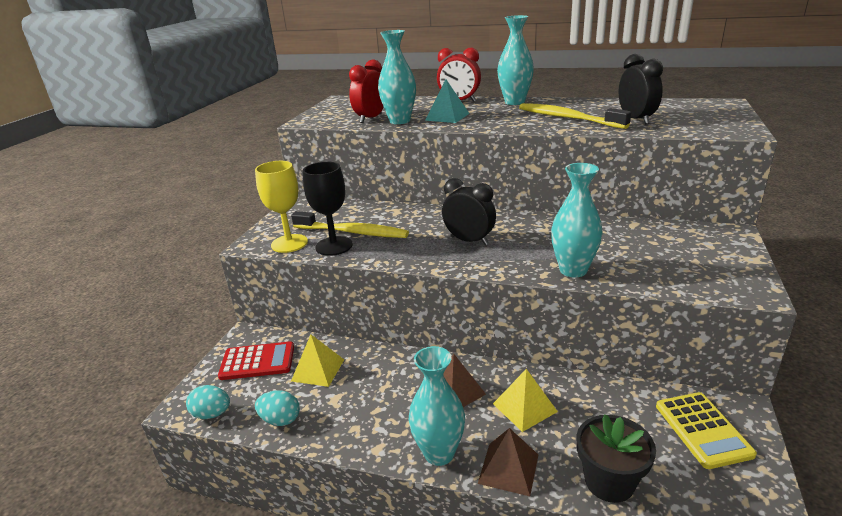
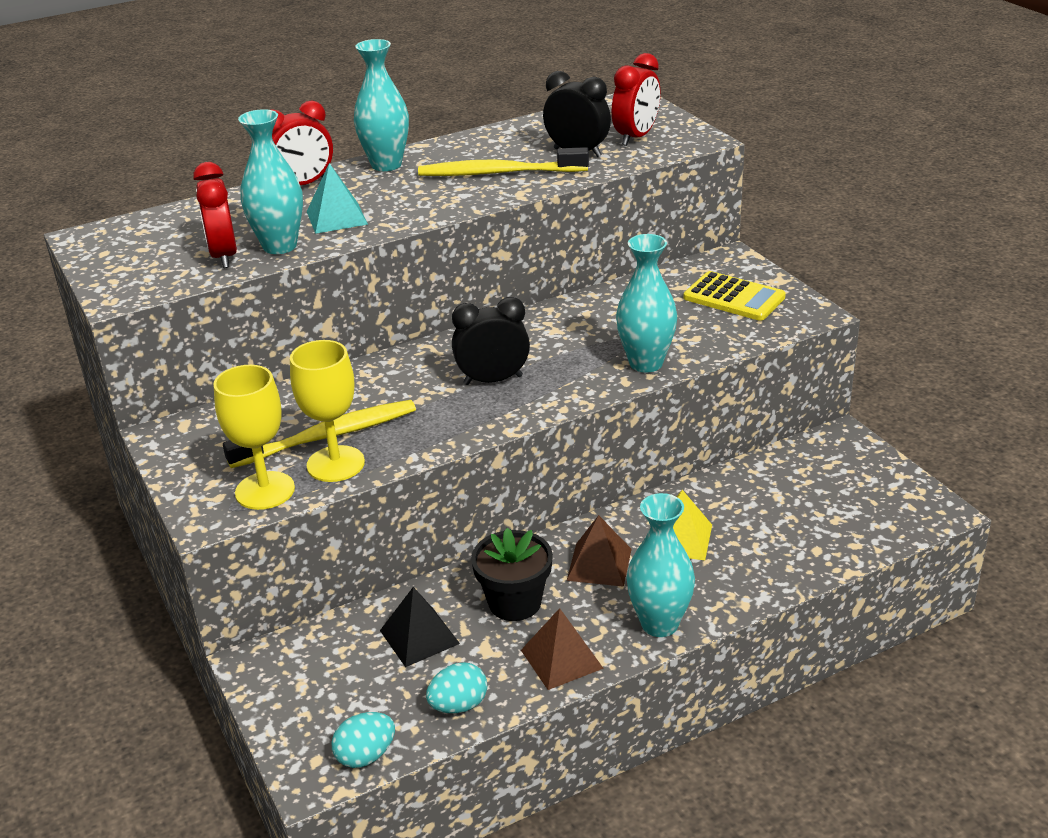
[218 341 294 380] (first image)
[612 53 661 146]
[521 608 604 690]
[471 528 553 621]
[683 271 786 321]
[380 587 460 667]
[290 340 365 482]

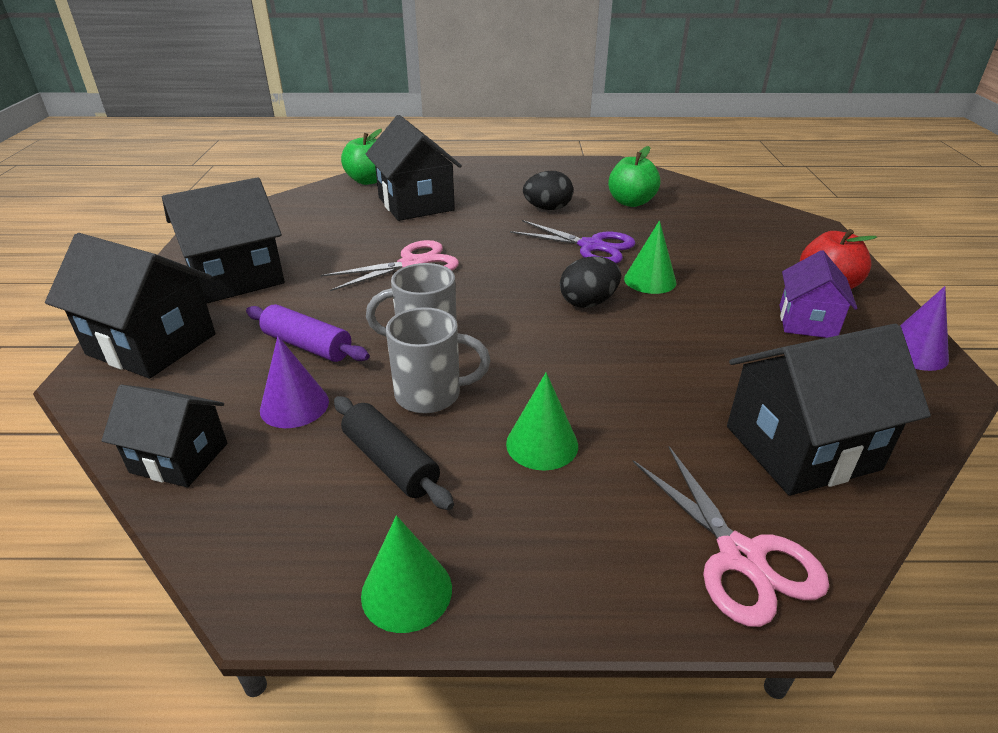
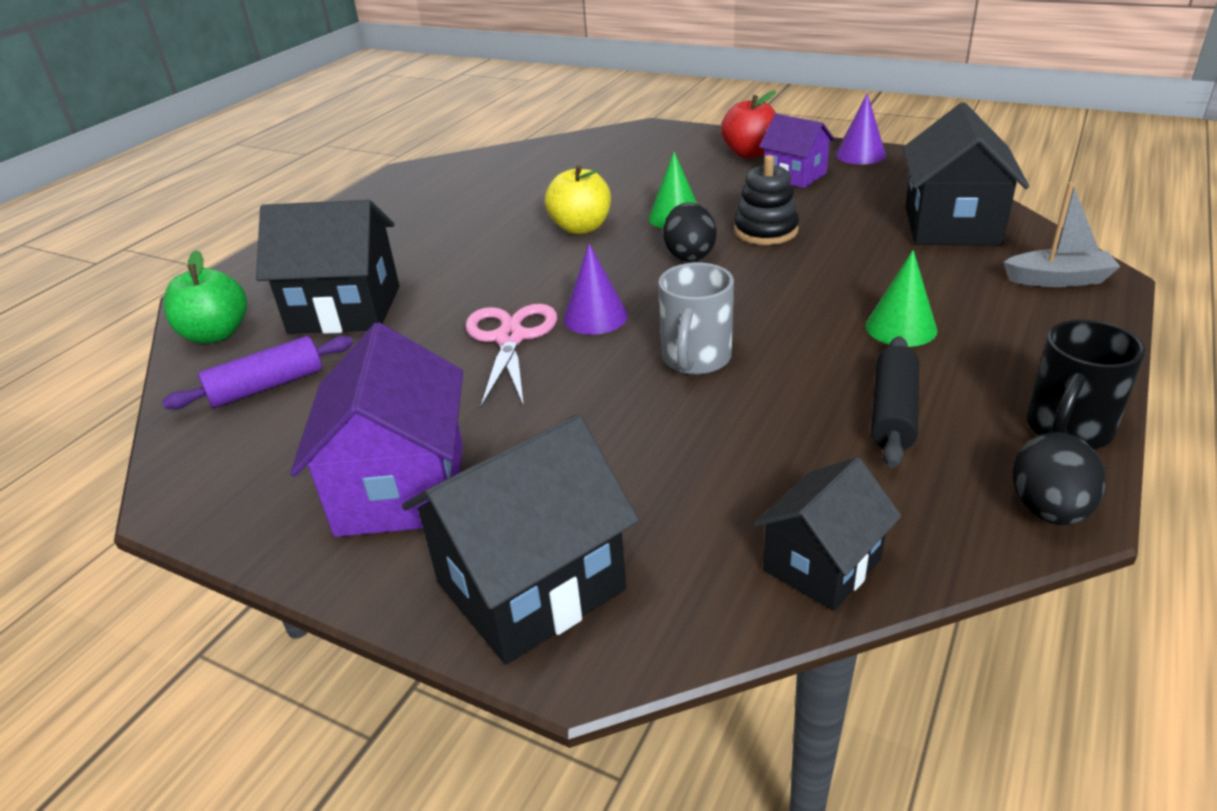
[386 307 490 413] (first image)
[608 146 660 207] (first image)
[734 155 799 245]
[162 336 353 409]
[563 244 628 335]
[1012 432 1105 525]
[1026 319 1145 449]
[545 165 611 234]
[1004 182 1121 287]
[290 323 463 537]
[871 336 919 468]

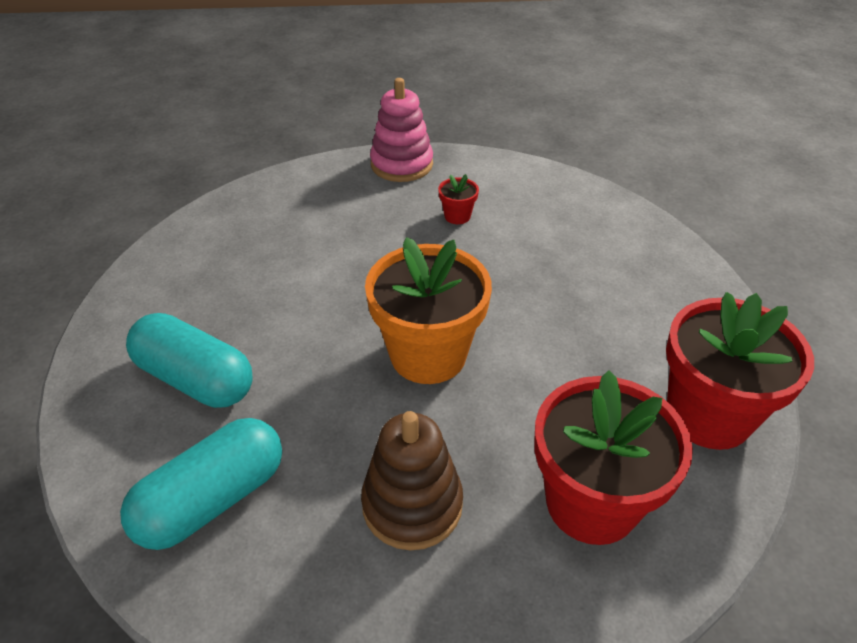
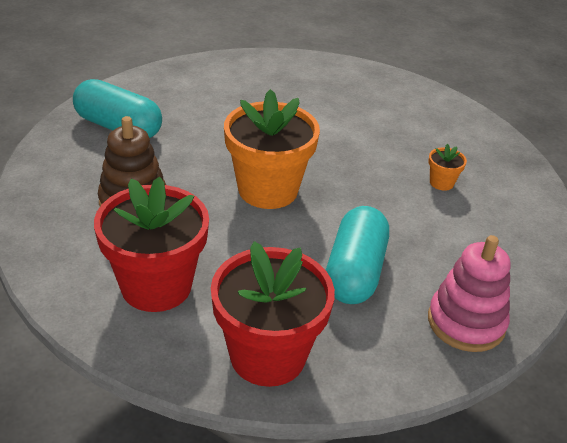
[326 206 389 304]
[428 235 511 352]
[428 144 467 191]

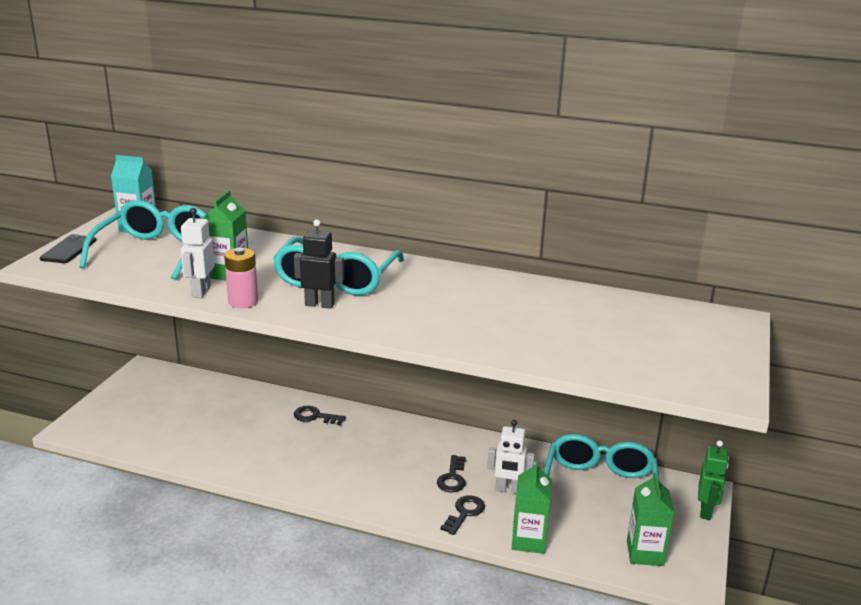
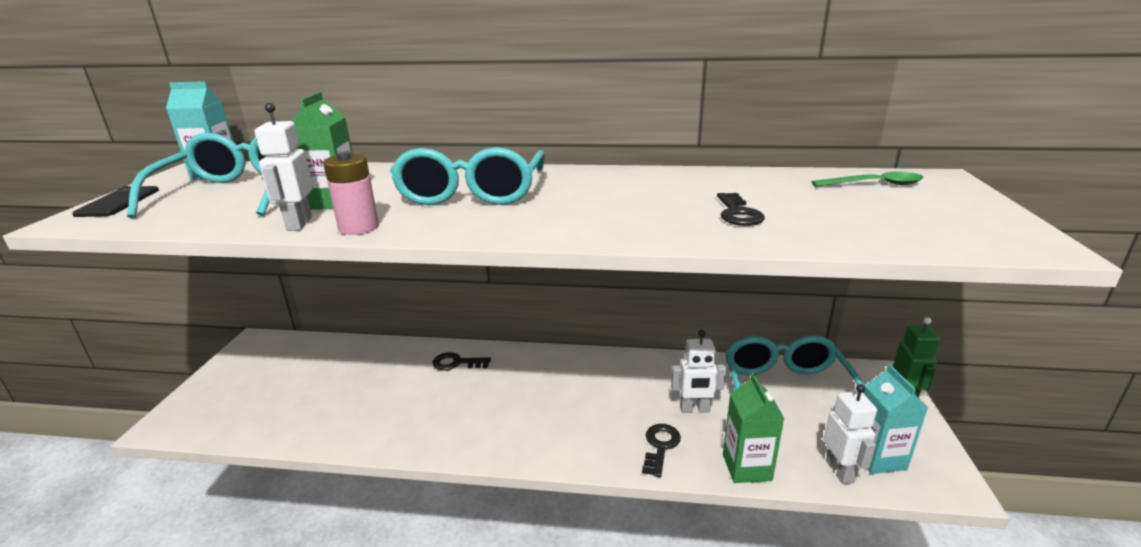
[294 219 344 309] (first image)
[812 172 923 187]
[824 384 877 484]
[717 193 765 226]
[863 364 928 474]

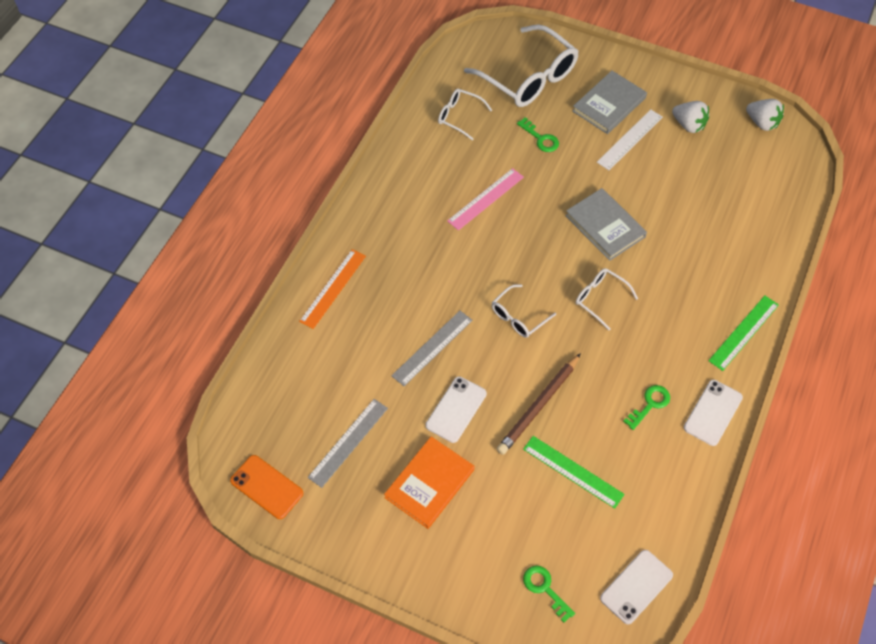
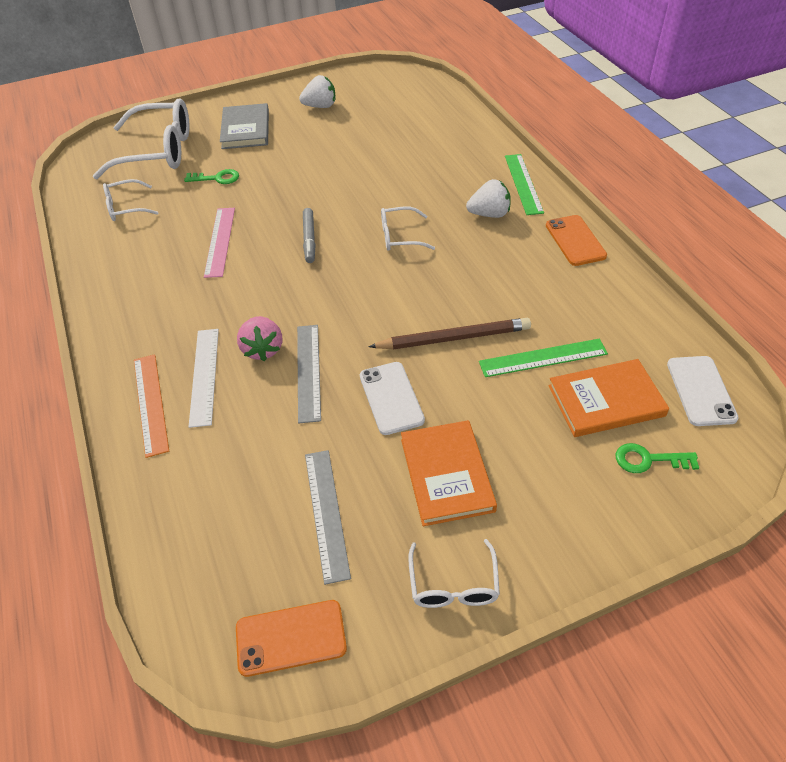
[565 188 647 261] (first image)
[623 385 670 430] (first image)
[237 316 282 361]
[303 208 316 263]
[548 359 669 437]
[408 539 500 608]
[189 329 219 428]
[466 179 511 218]
[546 215 607 266]
[369 318 531 349]

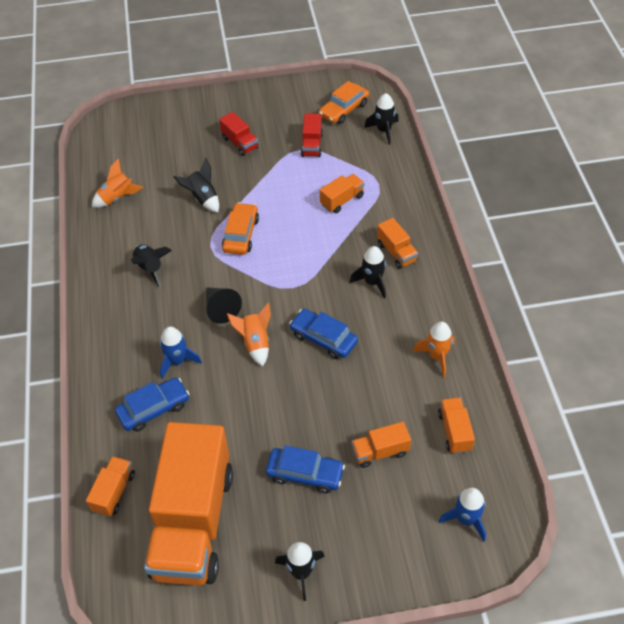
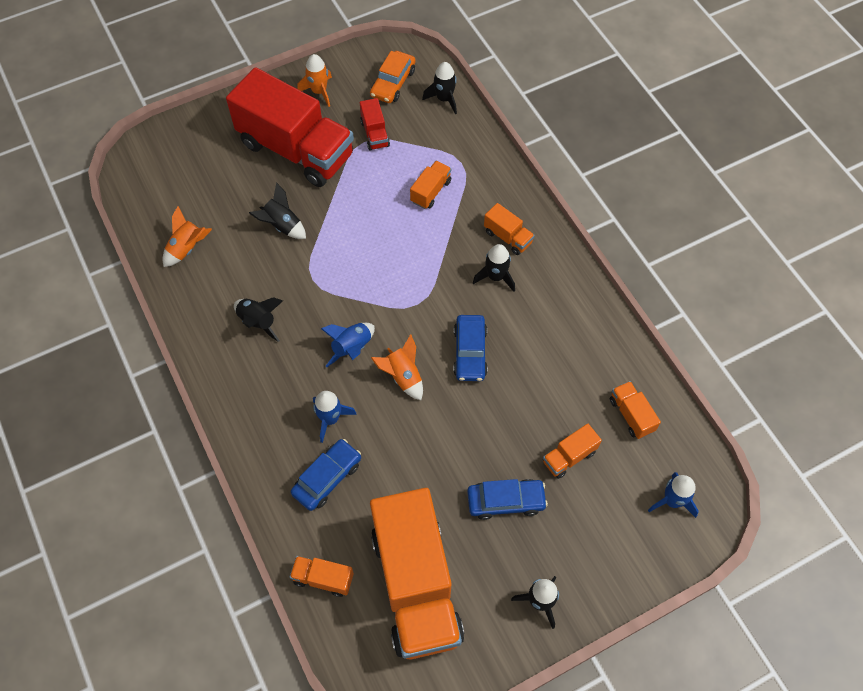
[222 203 259 255] (first image)
[297 54 332 107]
[321 323 375 367]
[290 556 354 597]
[453 315 488 381]
[226 67 354 187]

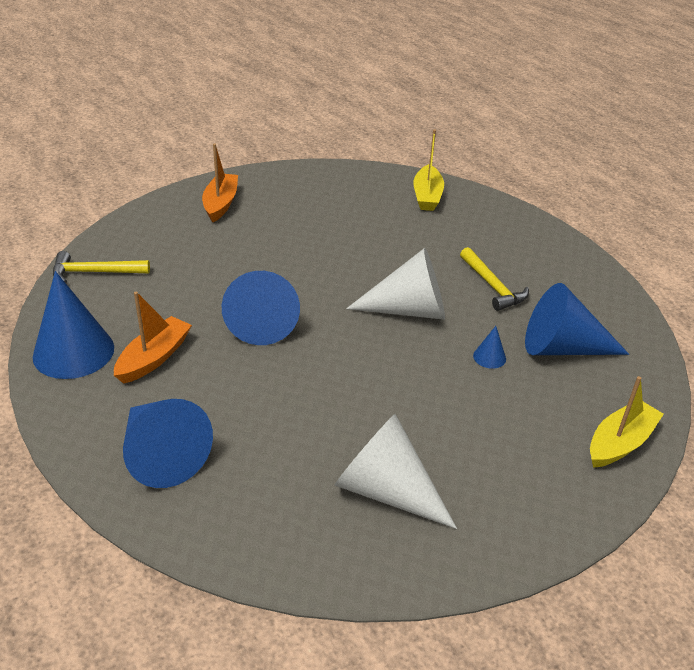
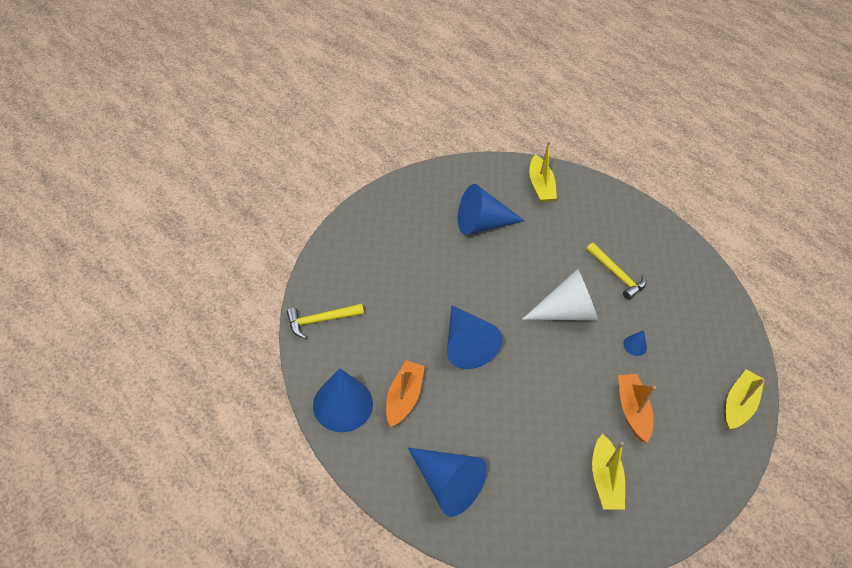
[618 374 656 443]
[458 184 525 235]
[592 433 625 510]

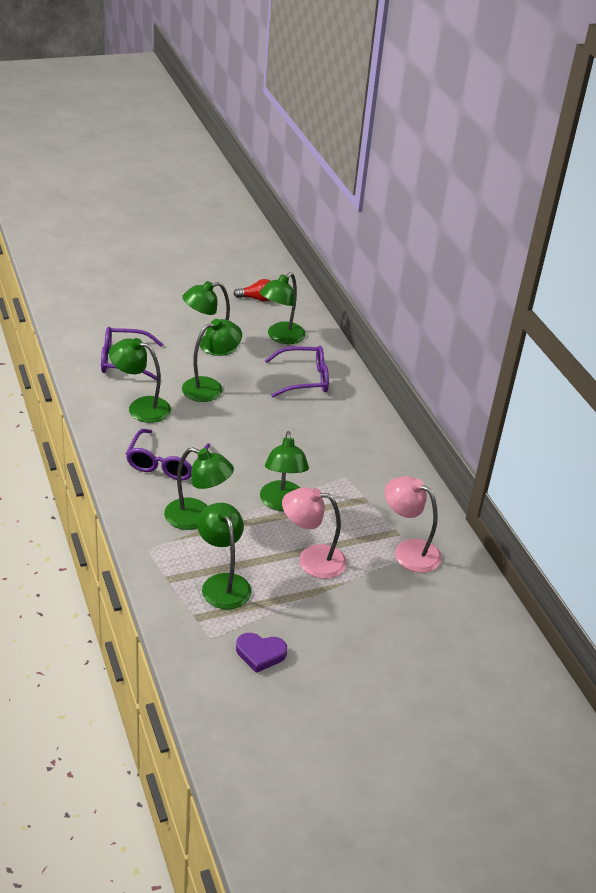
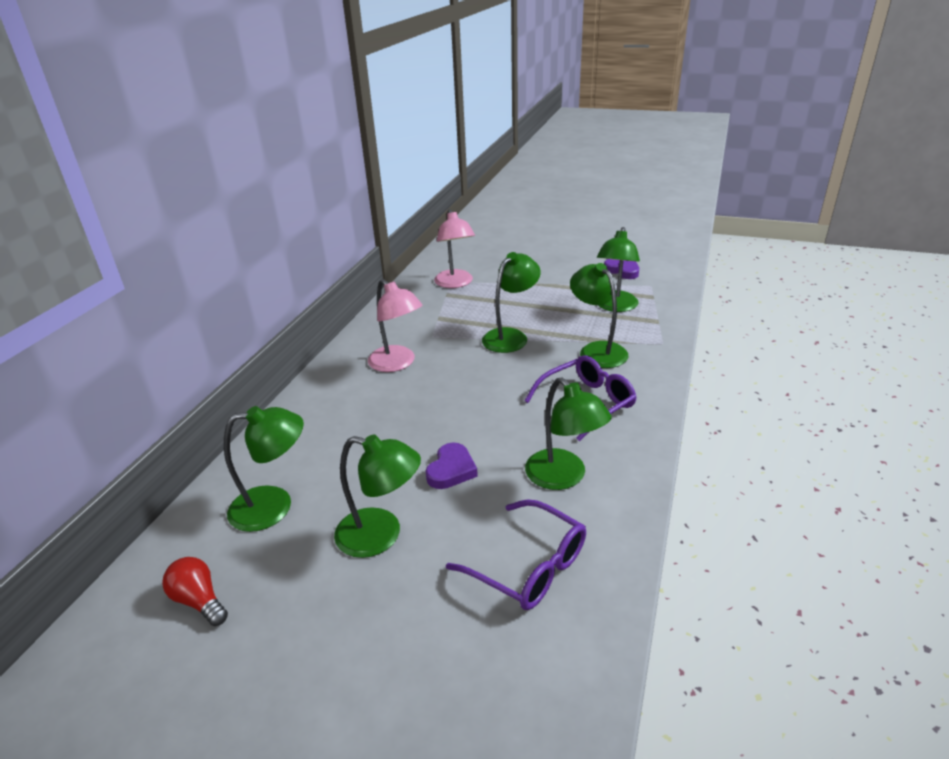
[265 346 329 398] (first image)
[368 279 423 372]
[426 442 478 489]

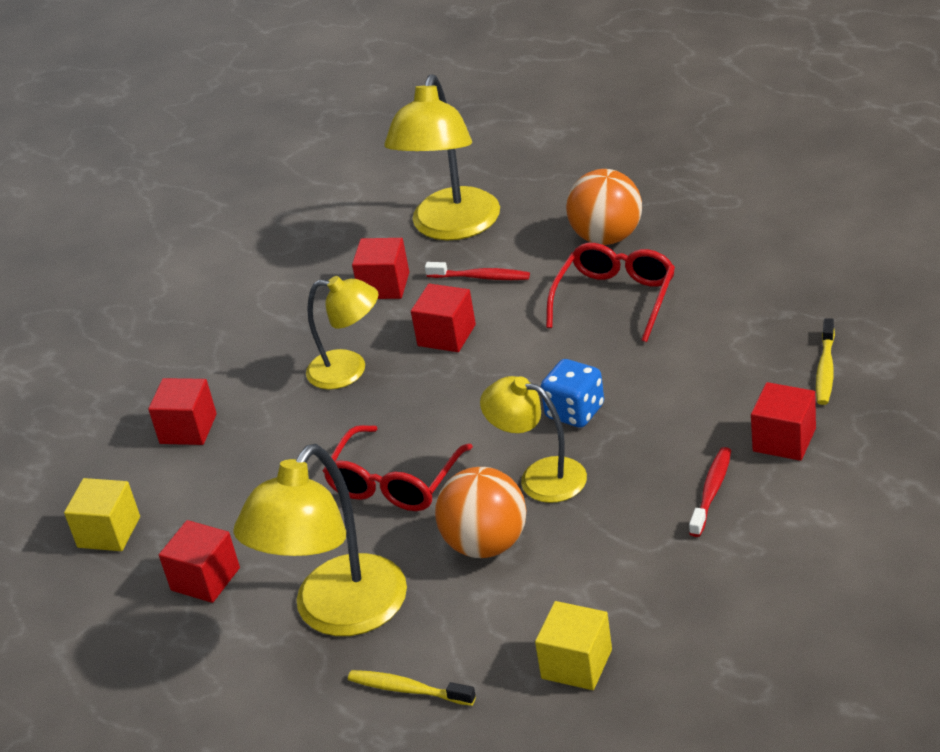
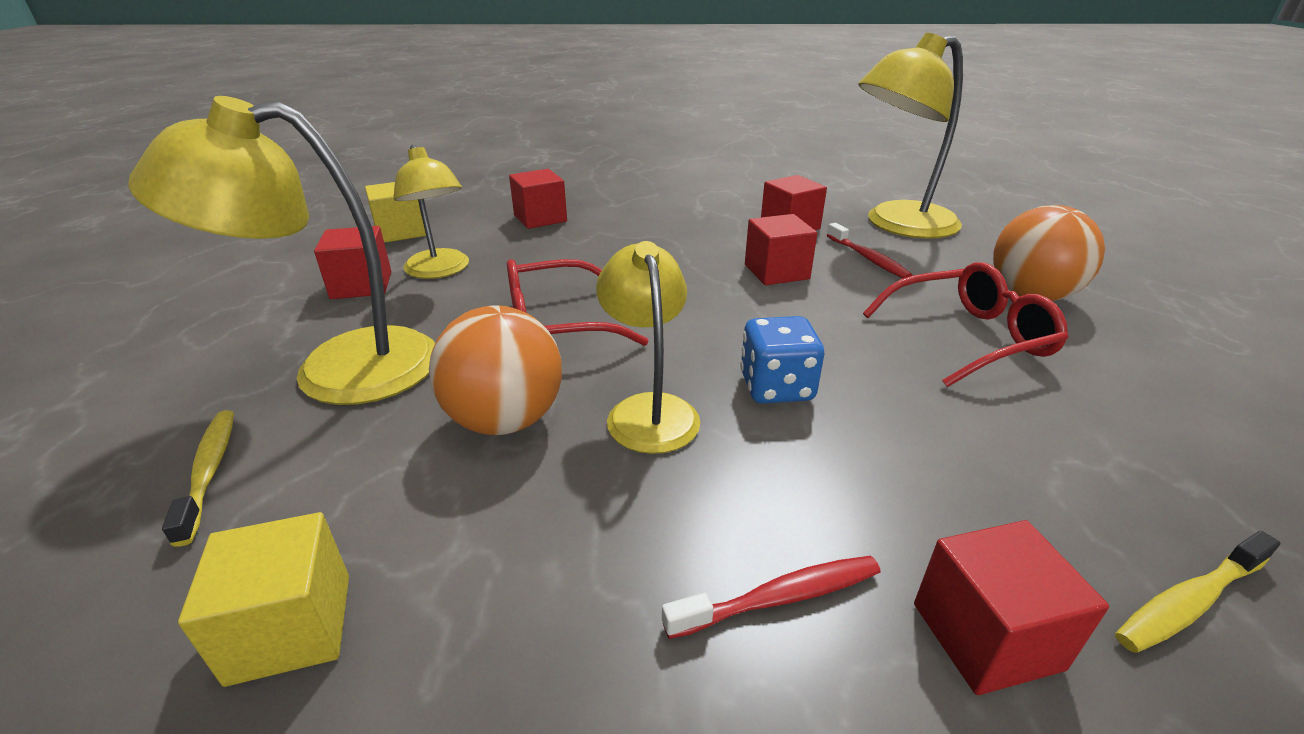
[393 145 469 279]

